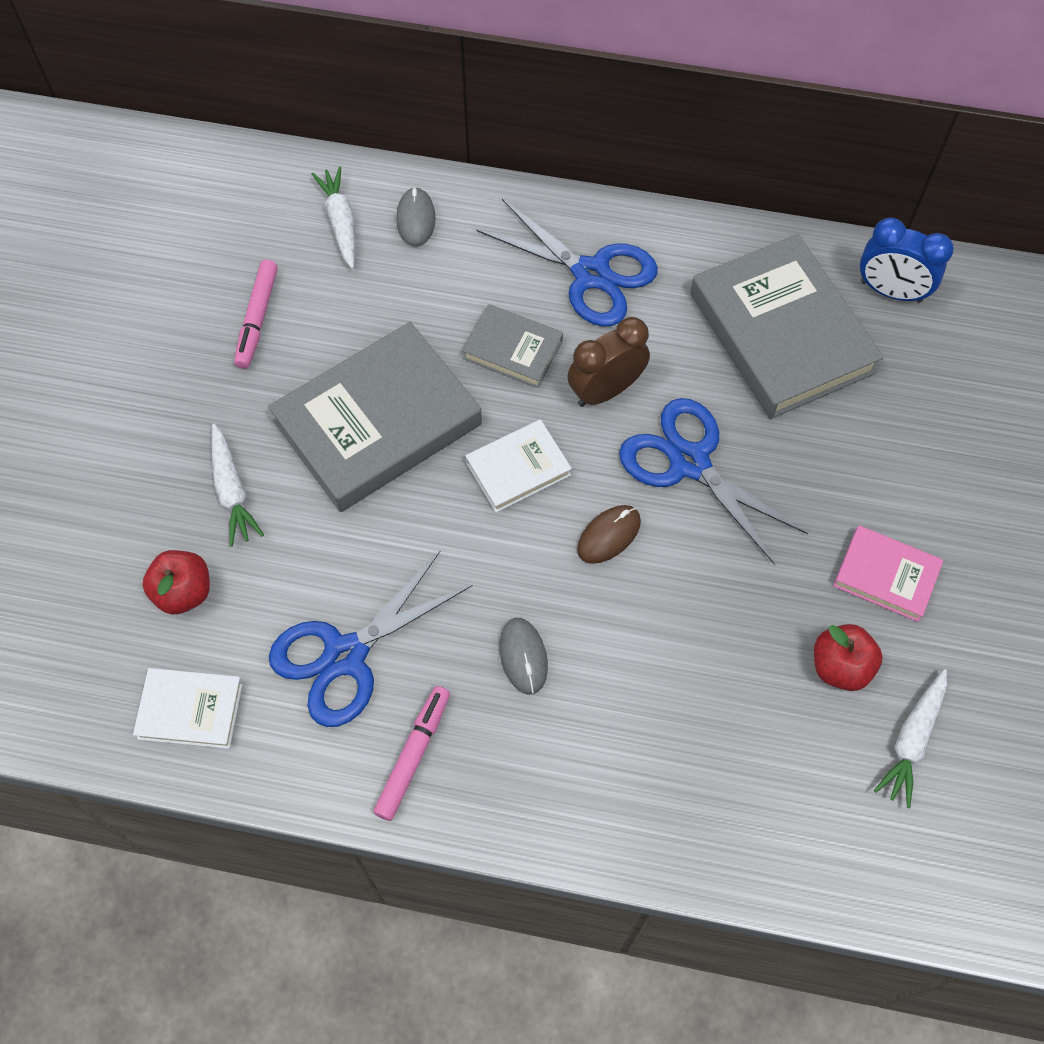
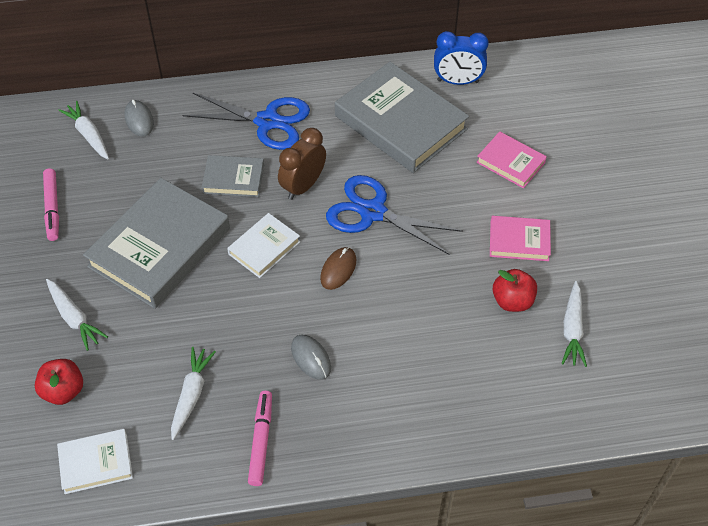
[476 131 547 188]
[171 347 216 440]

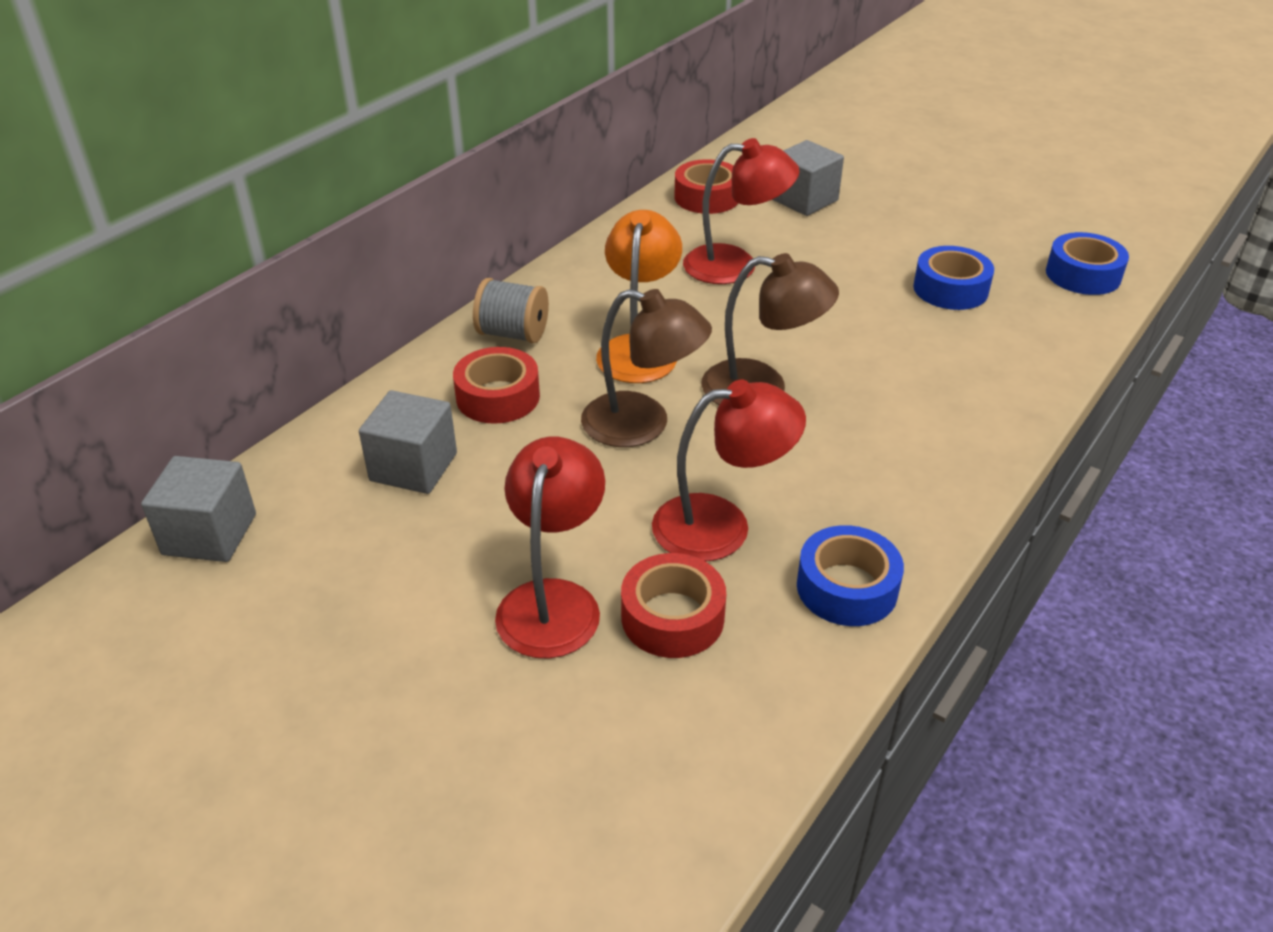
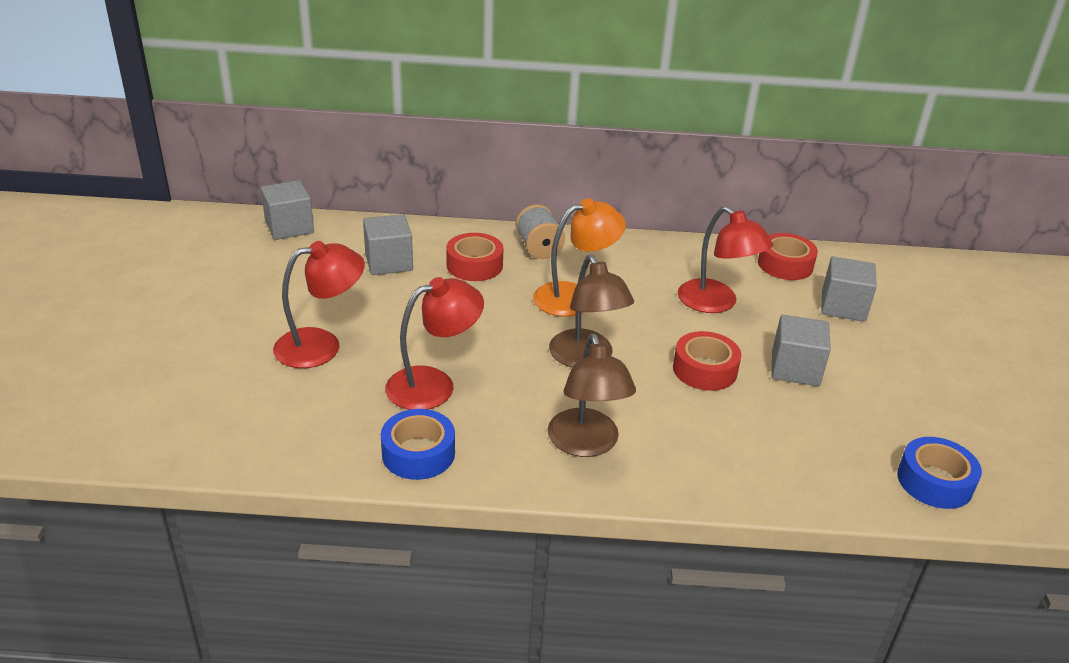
[913 246 994 310] (first image)
[772 315 831 386]
[548 333 636 457]
[673 331 741 391]
[385 277 484 410]

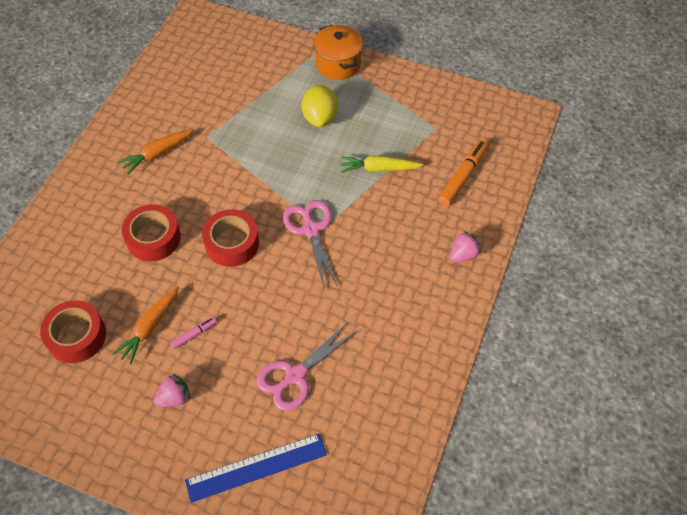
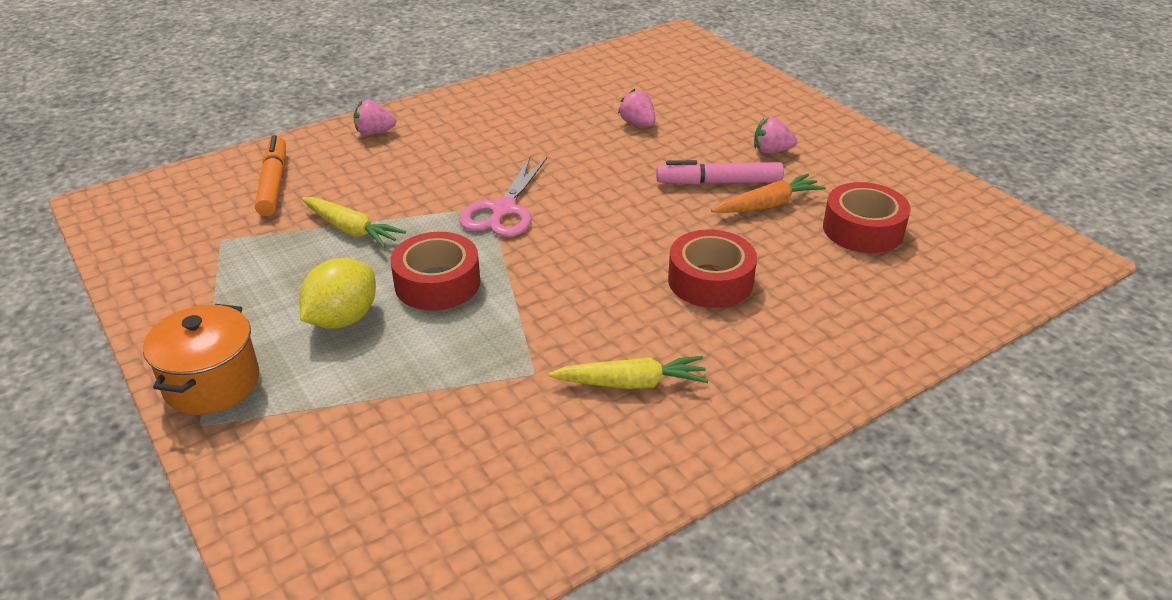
[185 434 327 503] (first image)
[391 232 480 310]
[618 89 655 126]
[549 356 709 389]
[255 135 286 216]
[656 160 784 185]

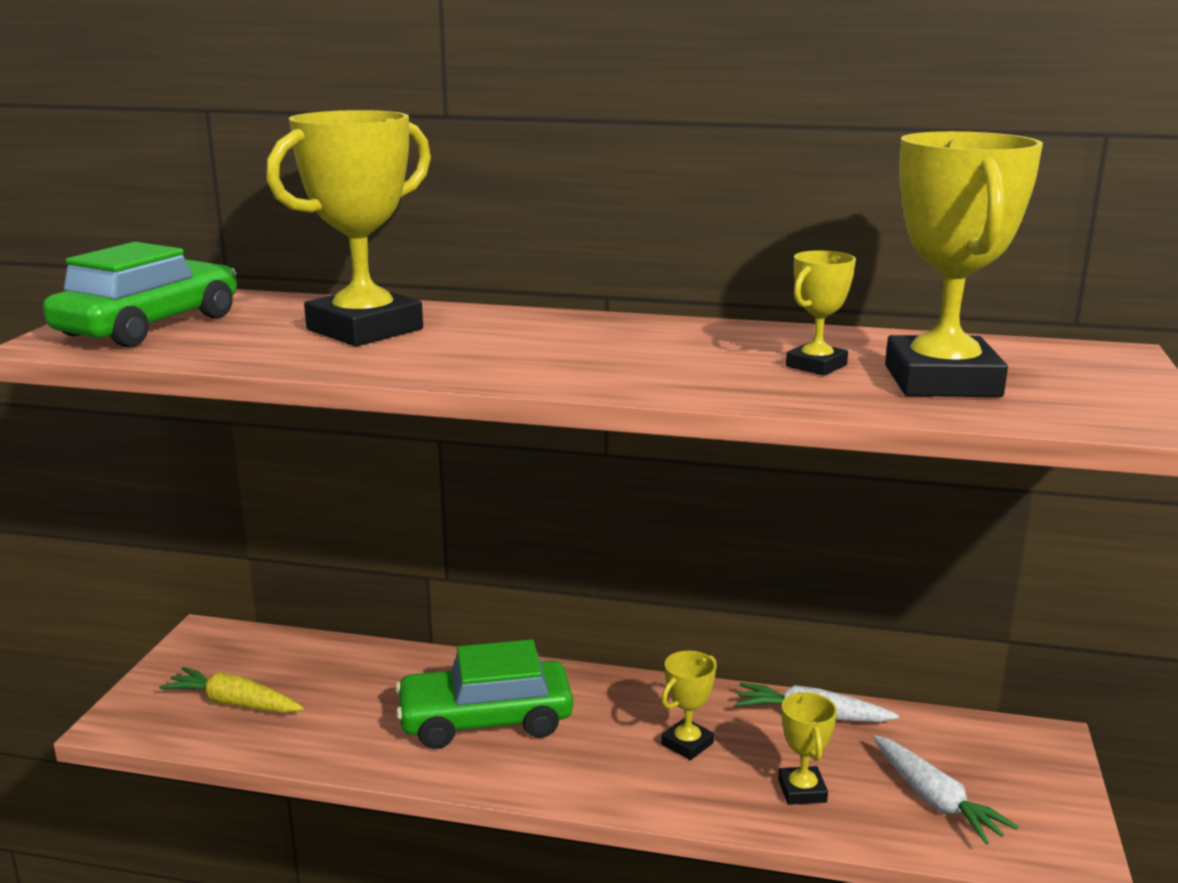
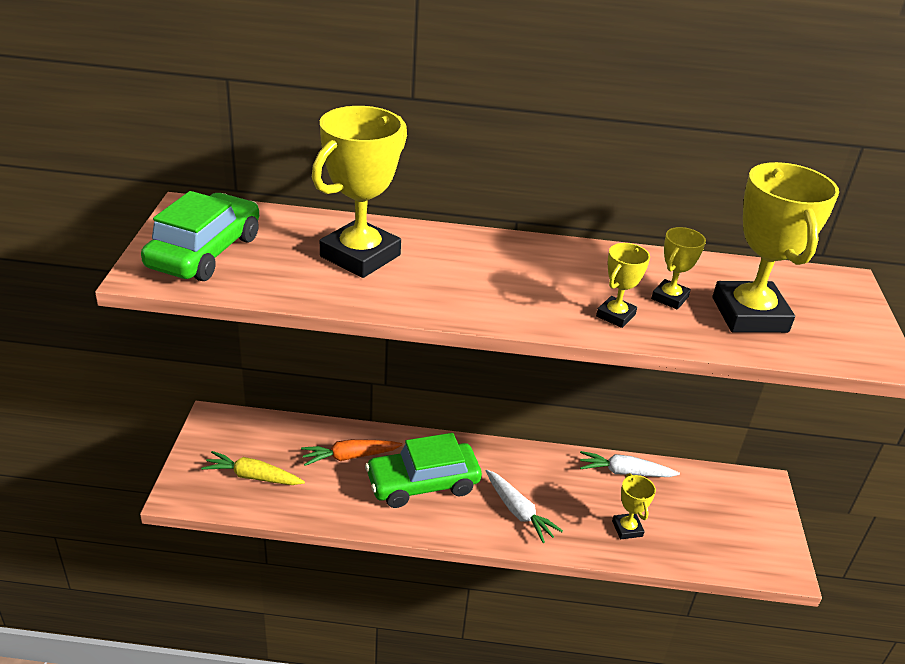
[301 439 403 466]
[596 243 650 328]
[486 470 563 543]

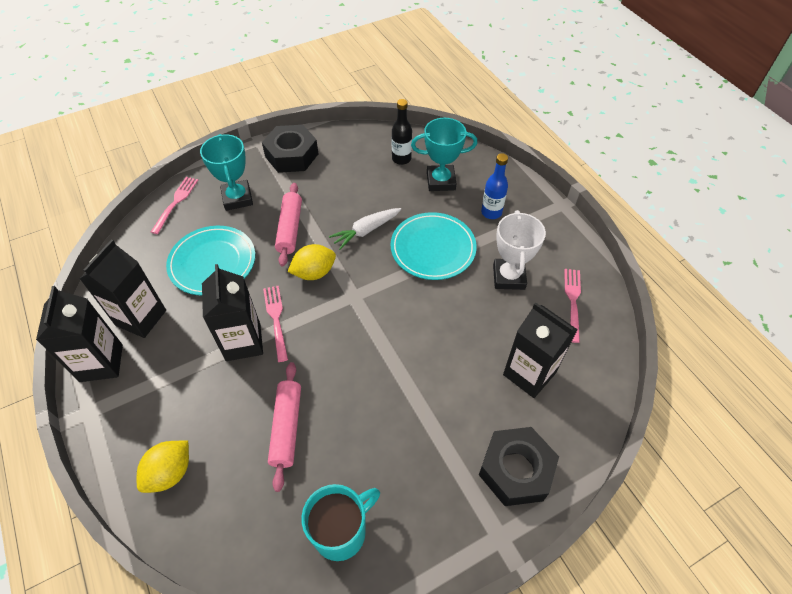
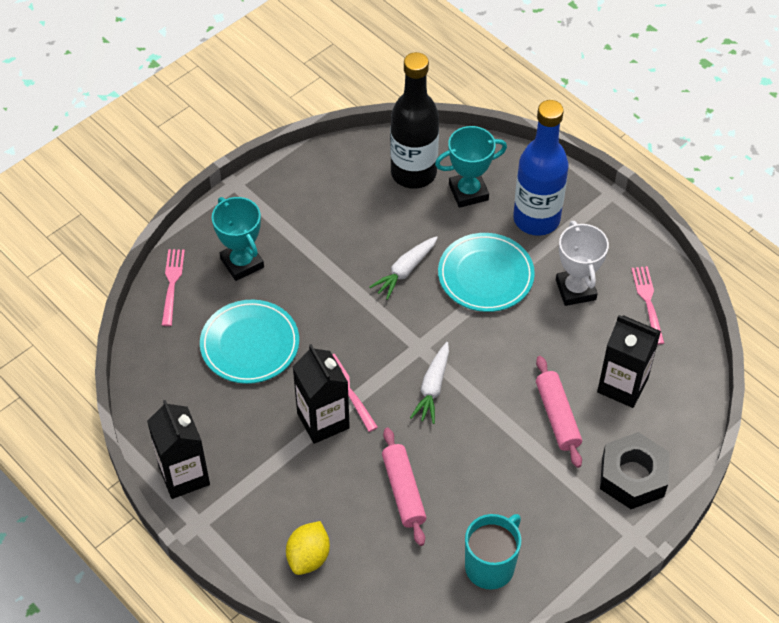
[80 240 166 338] (first image)
[262 125 319 173] (first image)
[288 244 336 280] (first image)
[410 342 449 424]
[536 356 582 468]
[390 52 439 189]
[513 100 568 236]

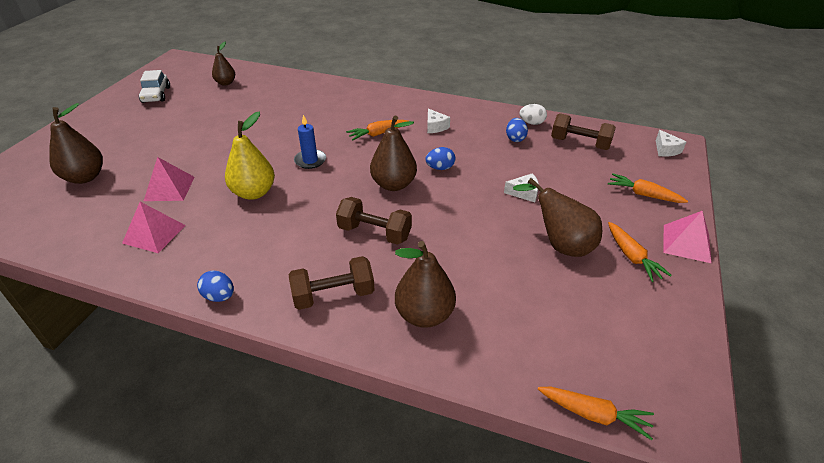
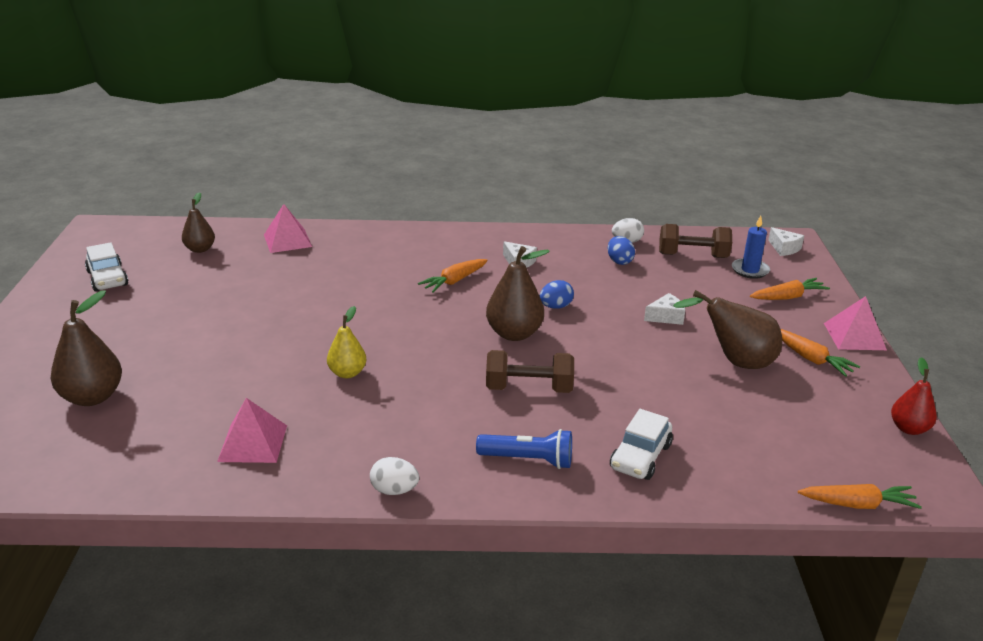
[891 357 937 435]
[264 204 312 253]
[732 216 770 279]
[476 429 572 469]
[610 409 673 480]
[370 457 419 495]
[750 278 830 300]
[327 306 366 378]

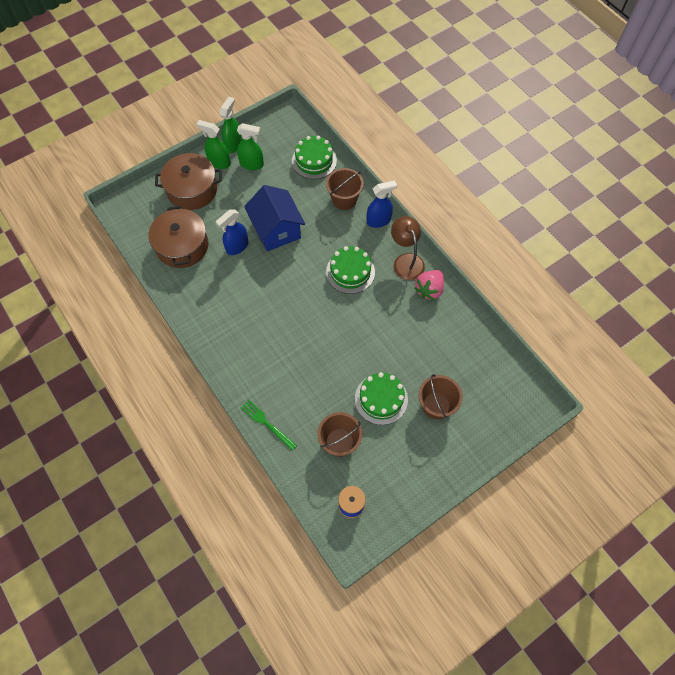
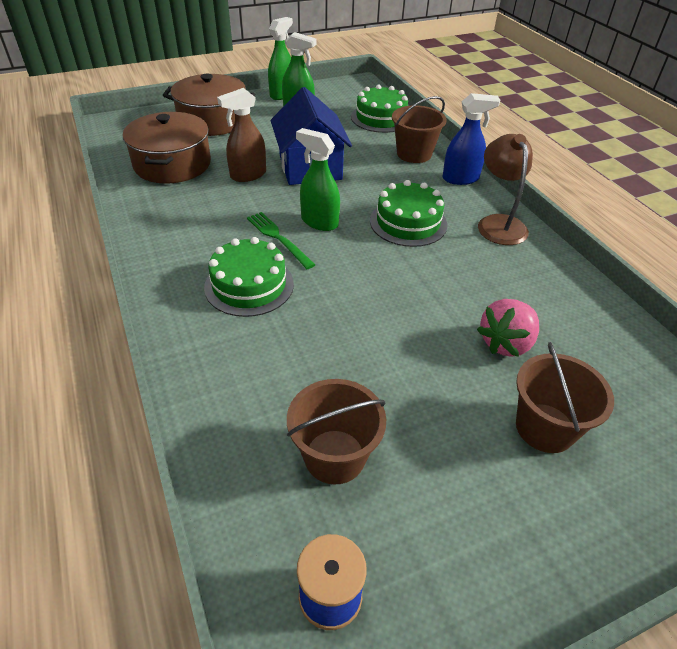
[296 128 340 231]
[247 212 315 269]
[204 237 294 317]
[477 299 539 357]
[217 88 266 182]

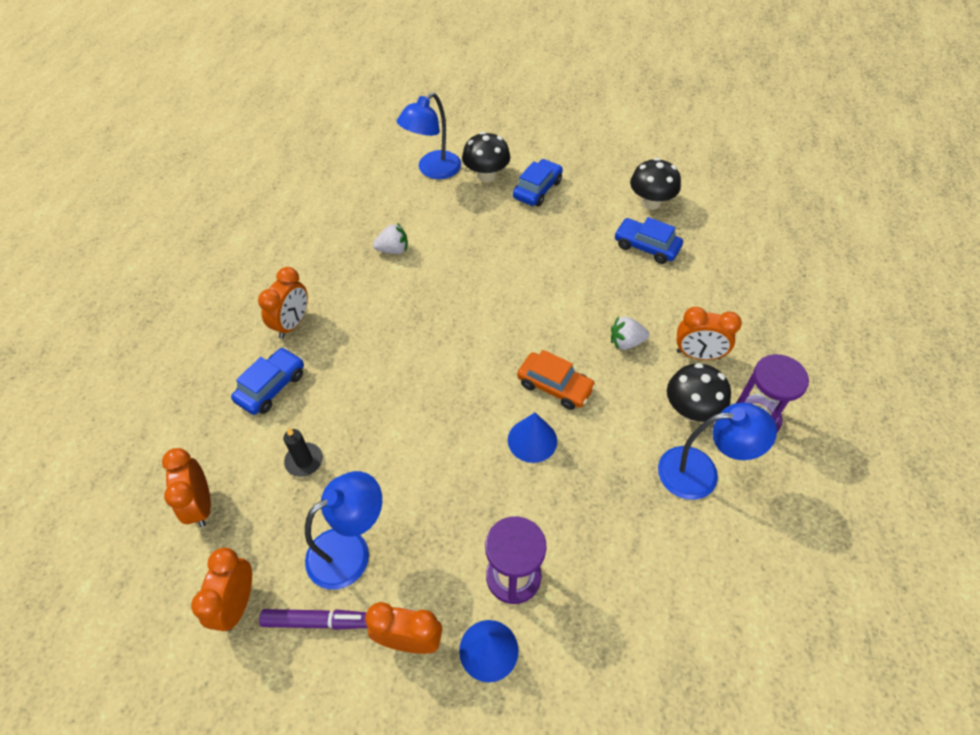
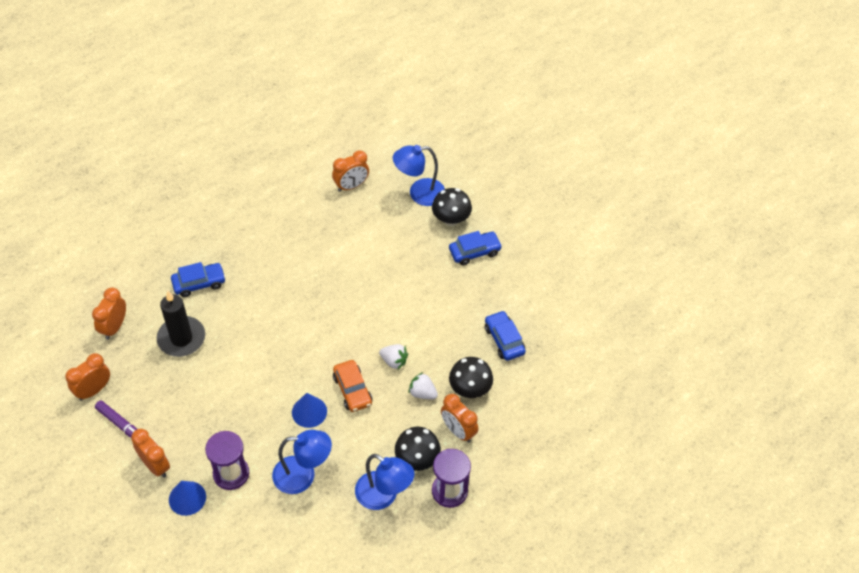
[332 150 369 192]
[272 430 332 494]
[379 344 408 369]
[449 357 493 398]
[157 291 205 357]

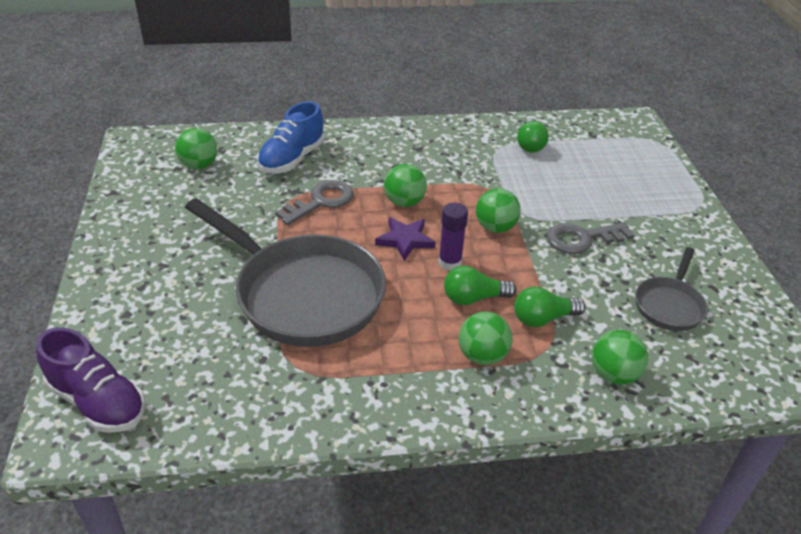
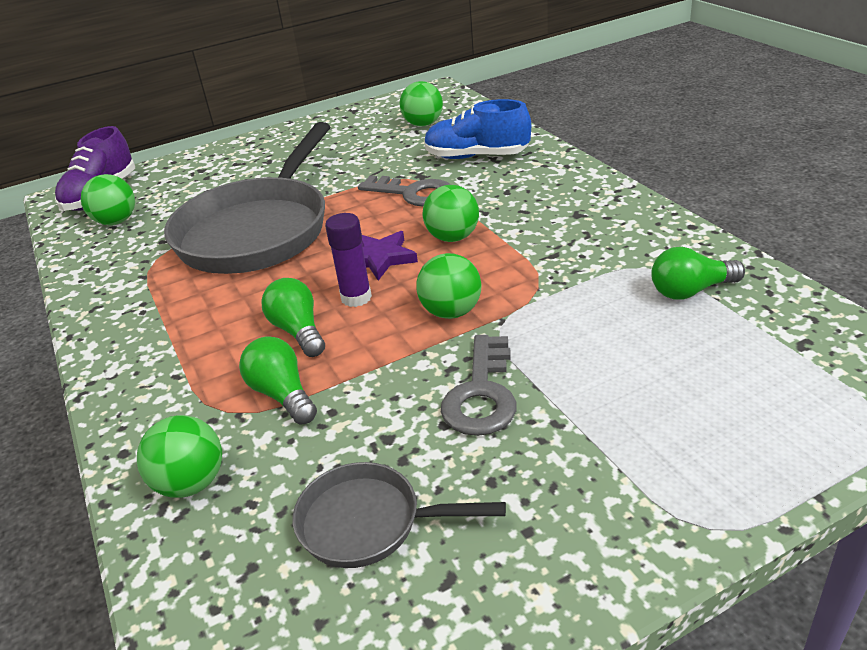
[81 174 135 225]
[441 335 517 436]

